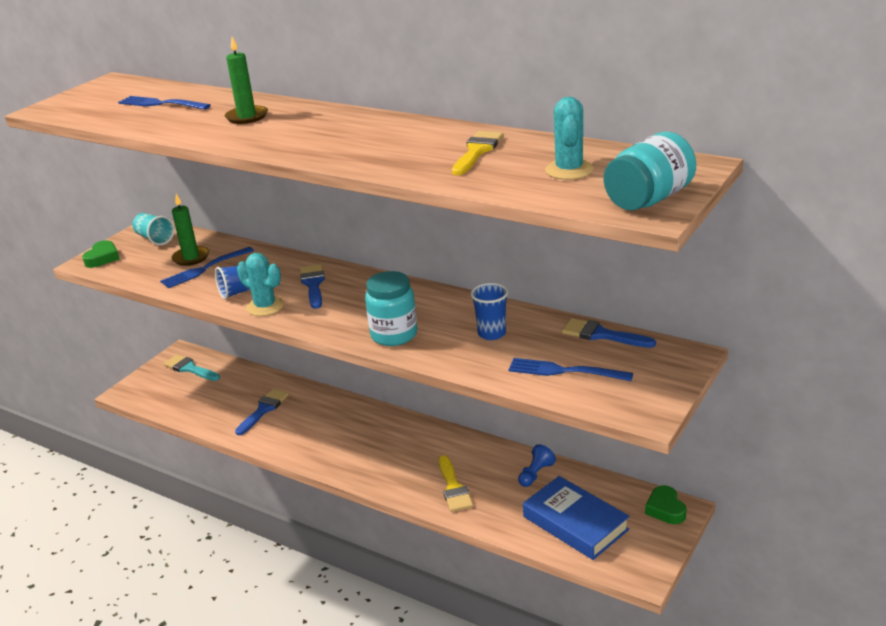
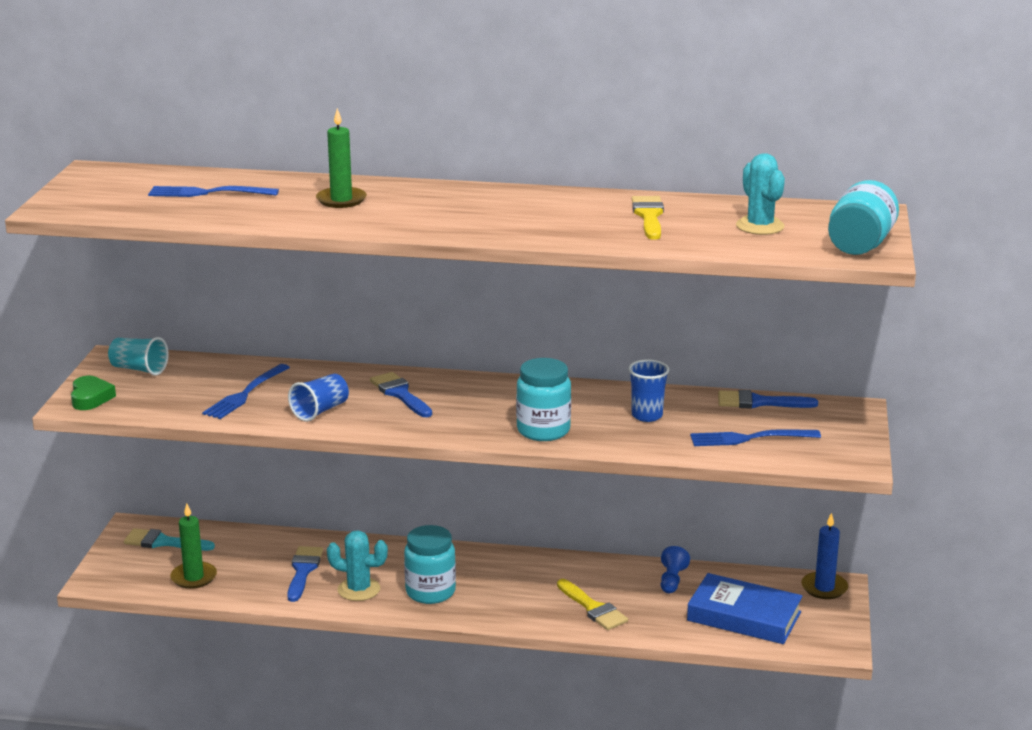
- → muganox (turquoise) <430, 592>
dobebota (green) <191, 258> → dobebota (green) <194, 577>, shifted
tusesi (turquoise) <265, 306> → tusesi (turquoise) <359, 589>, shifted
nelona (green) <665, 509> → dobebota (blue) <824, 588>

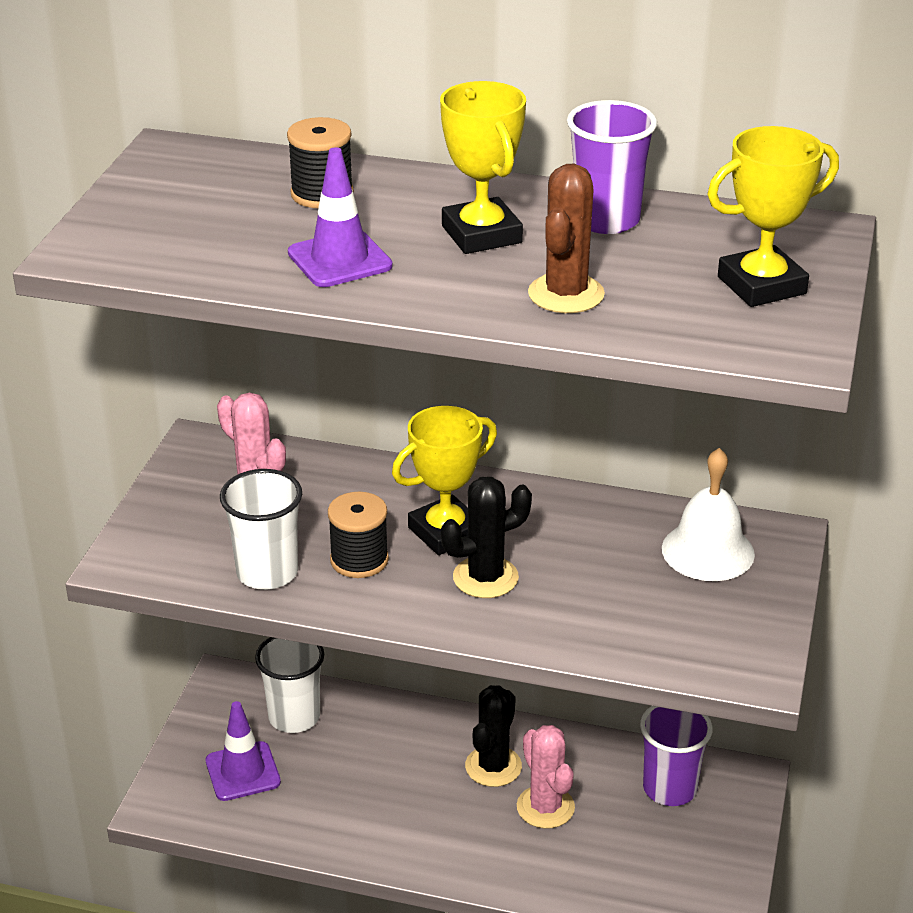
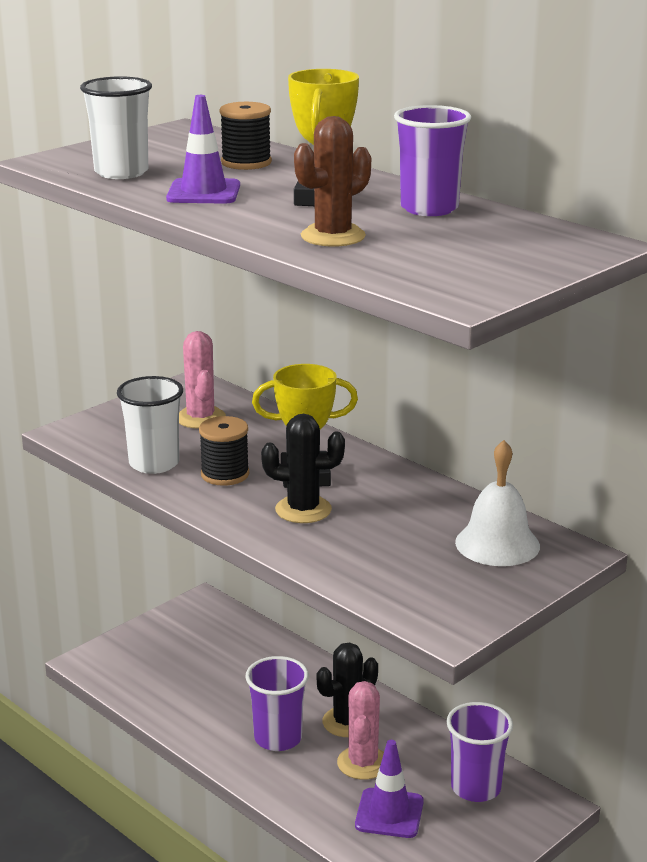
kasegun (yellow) <761, 285> → -
- → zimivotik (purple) <278, 738>
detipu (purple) <243, 771> → detipu (purple) <389, 813>, shifted
zimivotik (white) <294, 717> → zimivotik (white) <121, 172>, shifted

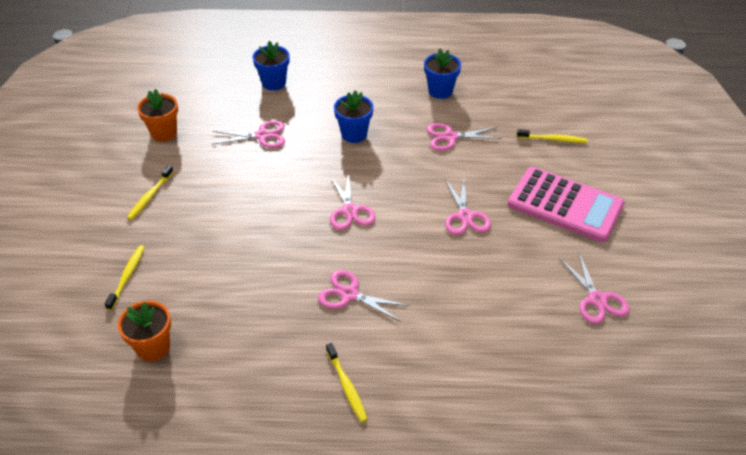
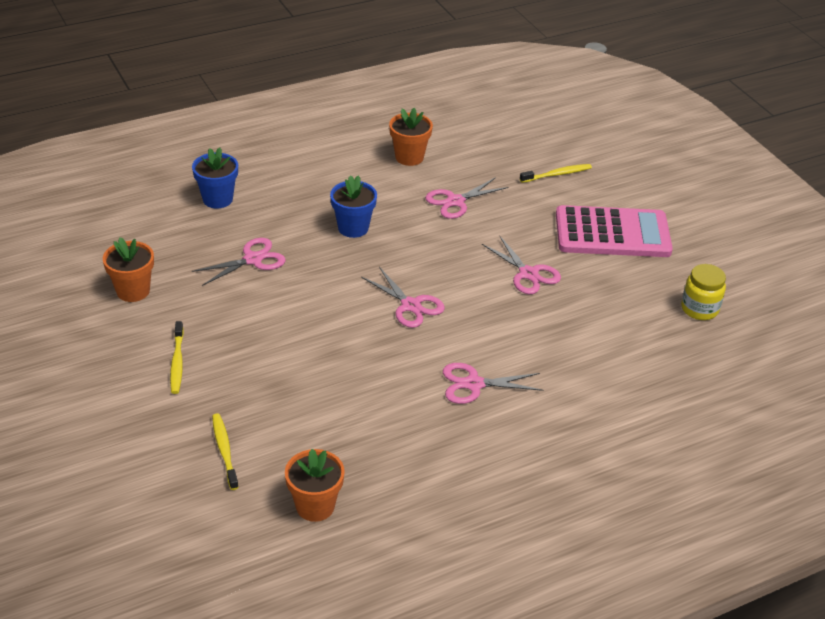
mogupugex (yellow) <346, 386> → -
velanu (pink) <597, 300> → muganox (yellow) <699, 309>
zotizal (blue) <440, 91> → zotizal (orange) <409, 157>

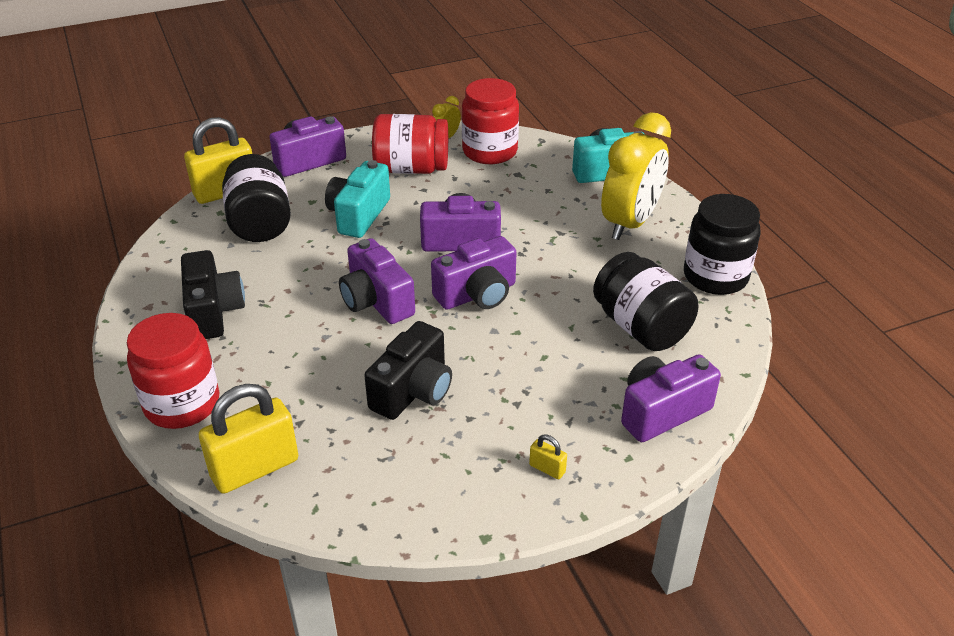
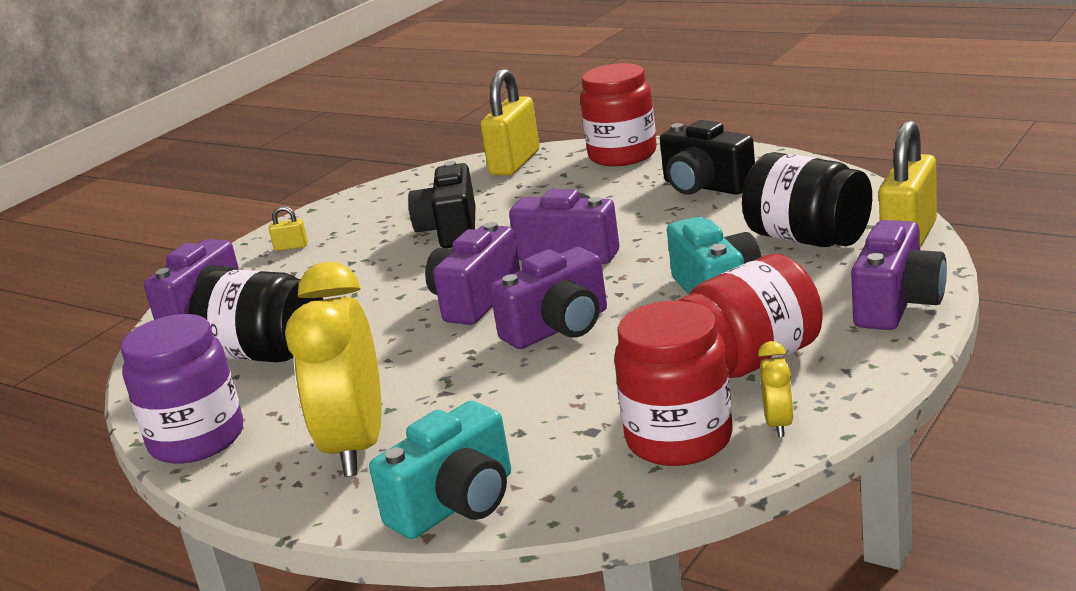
muganox (black) <715, 276> → muganox (purple) <197, 439>

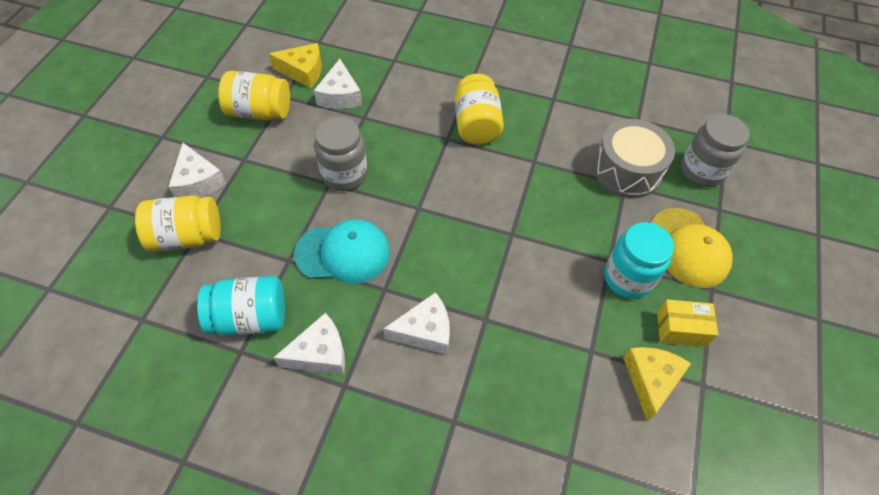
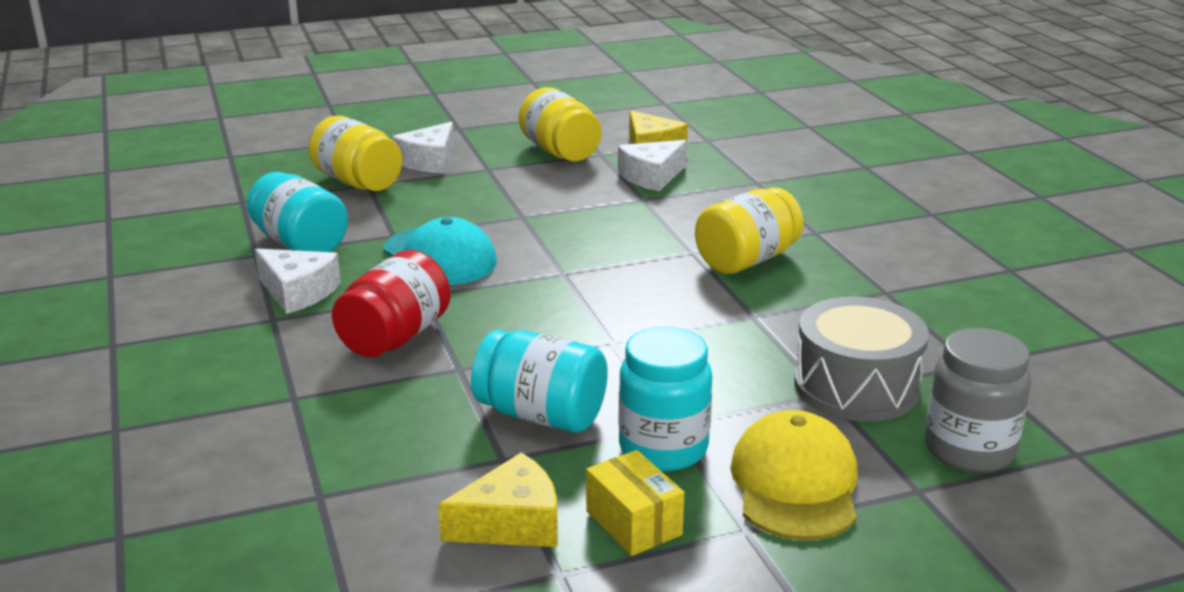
muganox (grey) <344, 174> → -
- → muganox (turquoise) <541, 415>
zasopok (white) <425, 331> → muganox (red) <395, 337>
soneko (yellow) <688, 248> → soneko (yellow) <795, 484>, 150 degrees clockwise

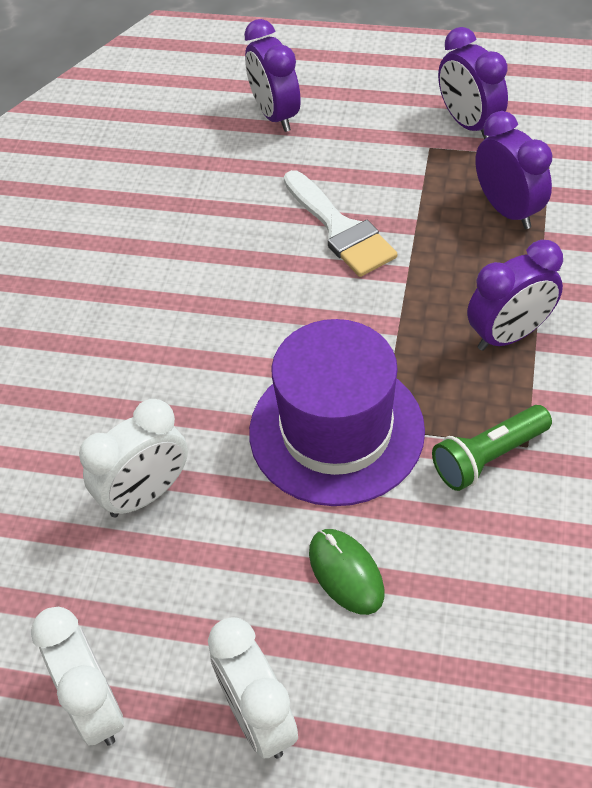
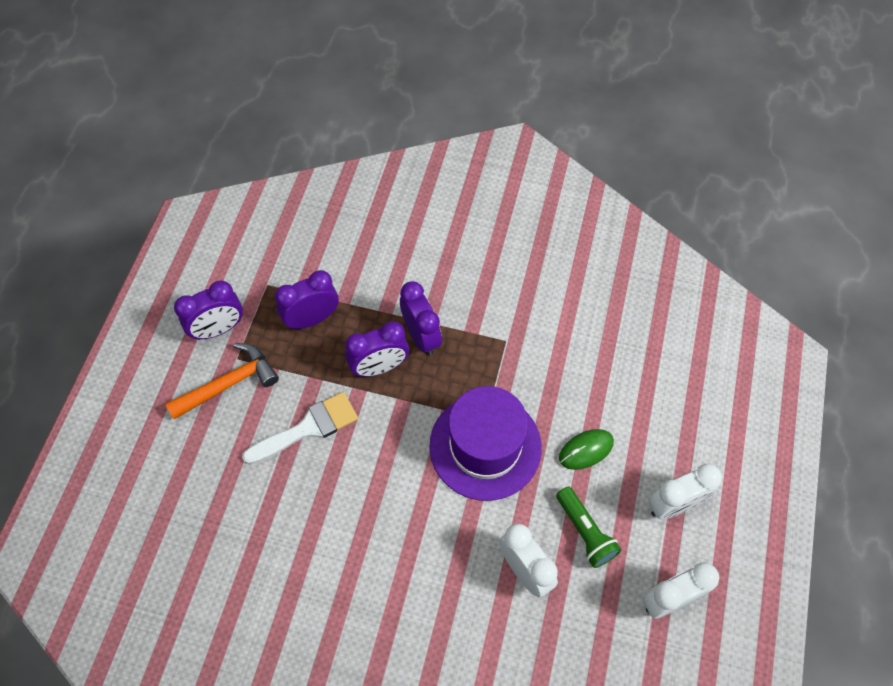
- → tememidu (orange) <229, 383>
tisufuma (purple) <275, 115> → tisufuma (purple) <379, 367>, shifted
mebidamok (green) <488, 457> → mebidamok (green) <585, 532>, shifted

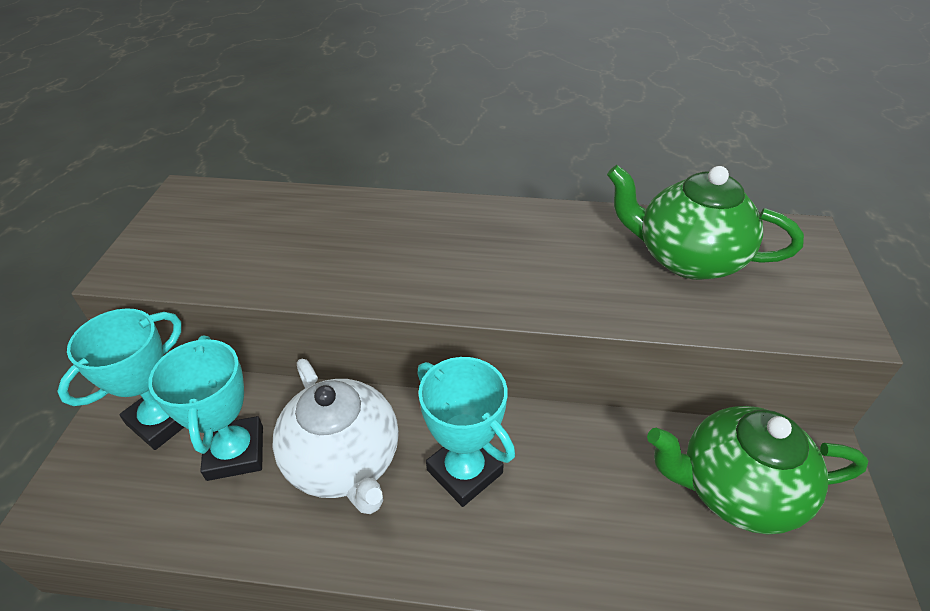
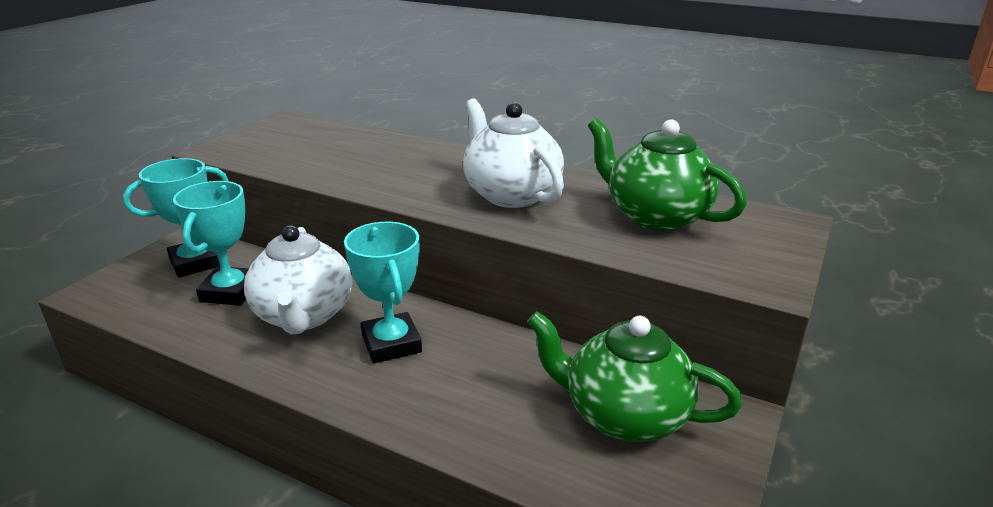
- → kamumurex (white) <511, 194>

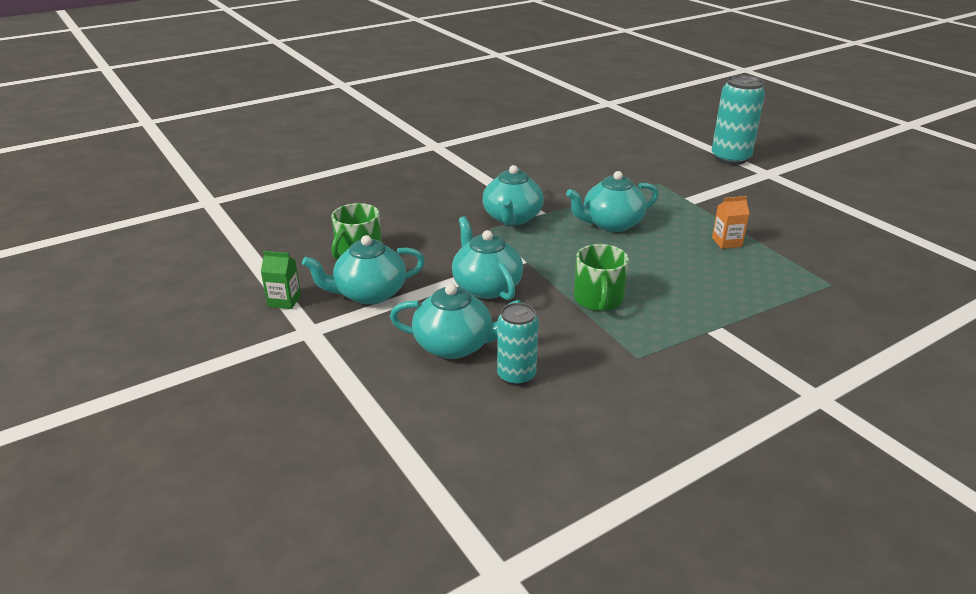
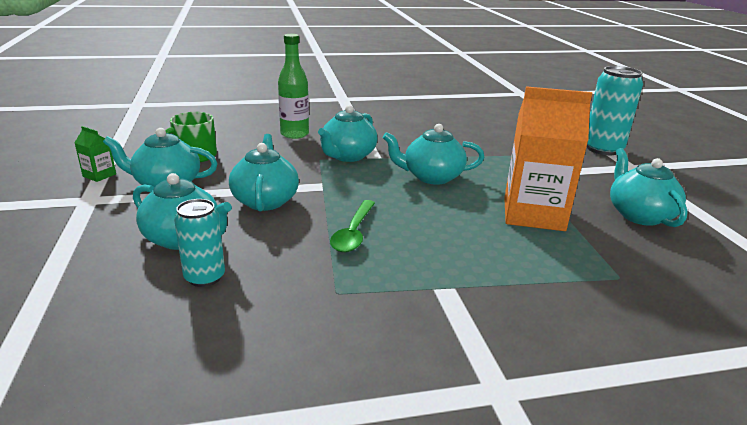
- → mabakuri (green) <294, 134>
- → kamumurex (turquoise) <639, 215>
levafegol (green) <598, 299> → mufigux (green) <353, 233>
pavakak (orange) <726, 242> → pavakak (orange) <533, 214>, x2.38

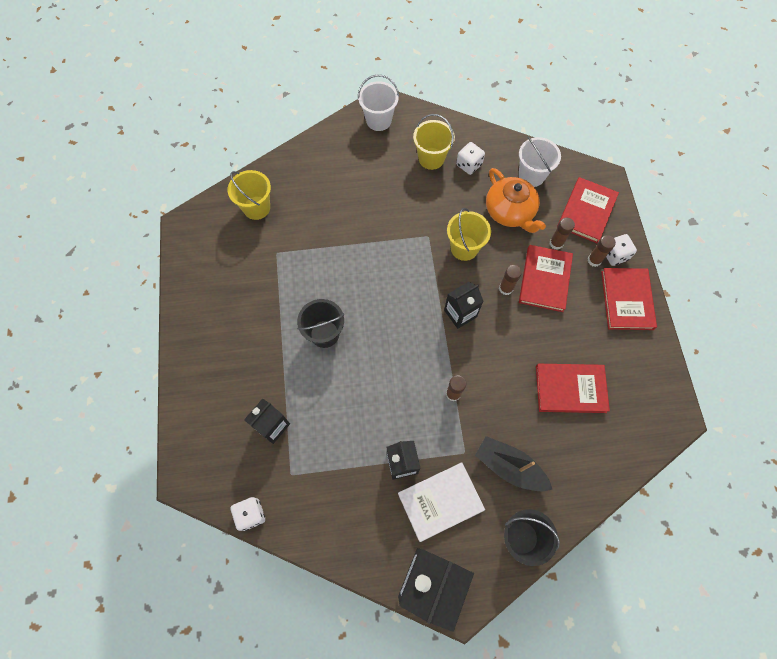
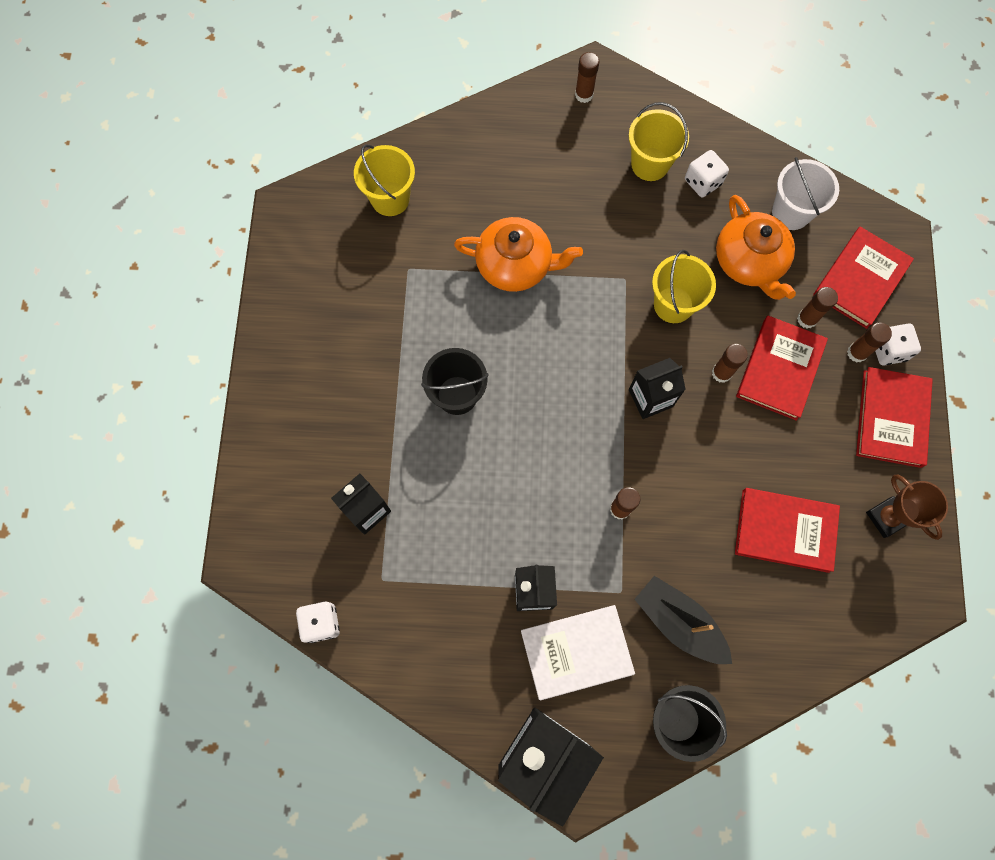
- → kamumurex (orange) <515, 265>
- → kasegun (brown) <886, 517>
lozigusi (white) <378, 120> → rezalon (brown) <584, 95>

